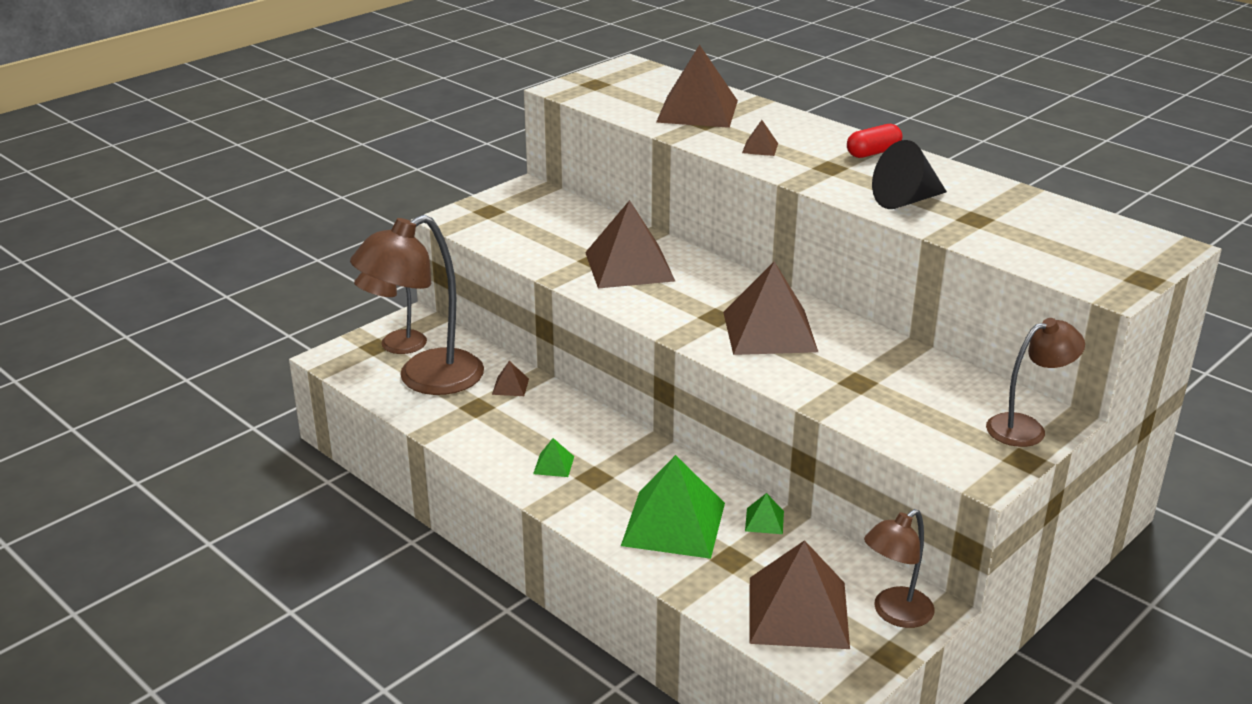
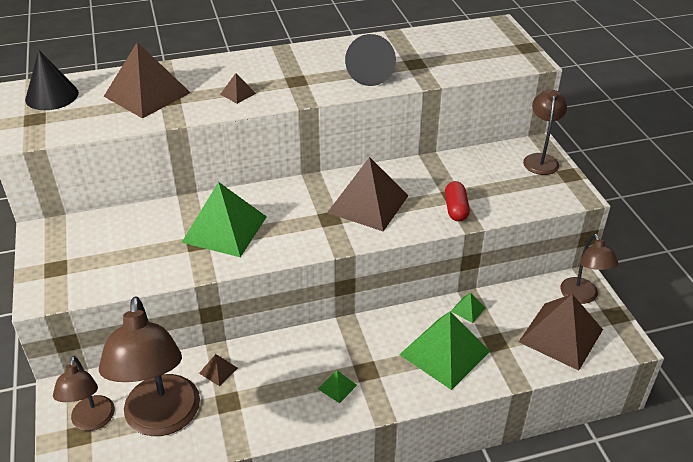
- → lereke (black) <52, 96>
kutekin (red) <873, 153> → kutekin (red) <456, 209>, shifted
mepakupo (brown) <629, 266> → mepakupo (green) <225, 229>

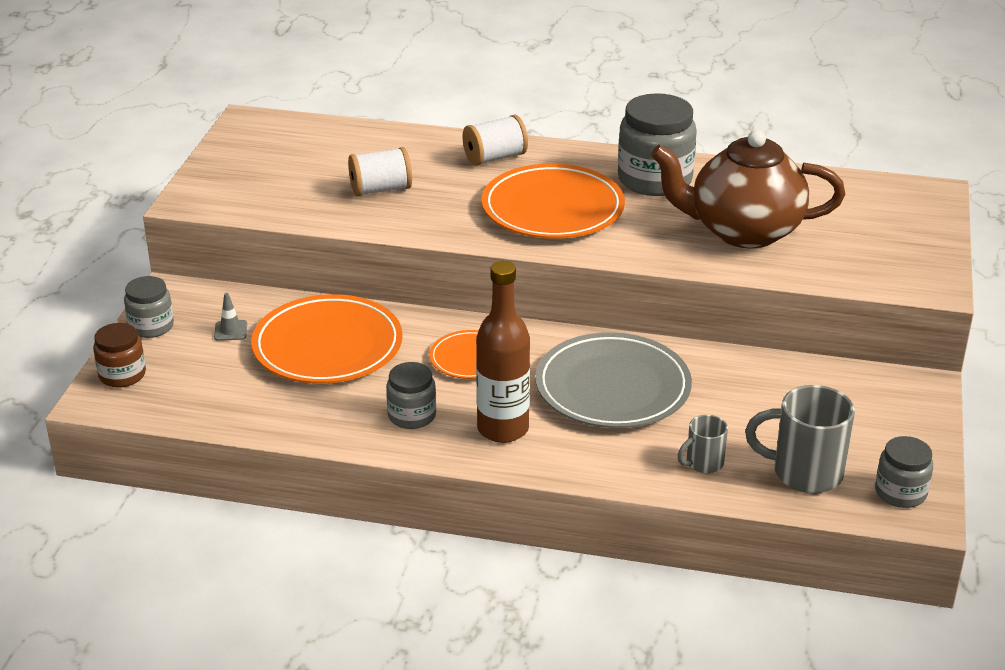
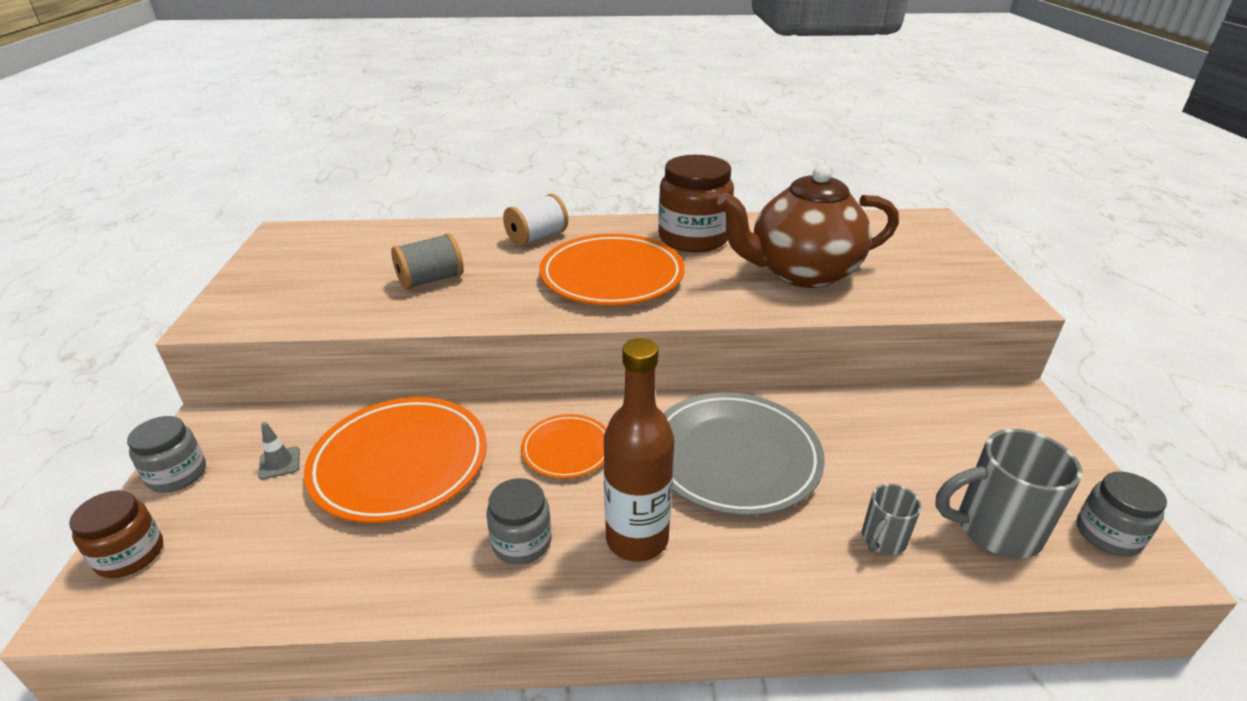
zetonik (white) <380, 189> → zetonik (grey) <431, 280>
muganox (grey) <654, 180> → muganox (brown) <693, 238>

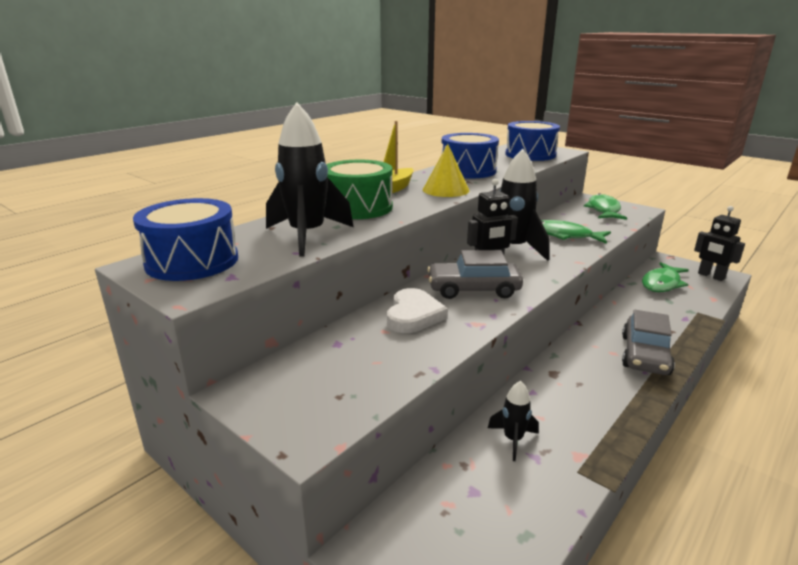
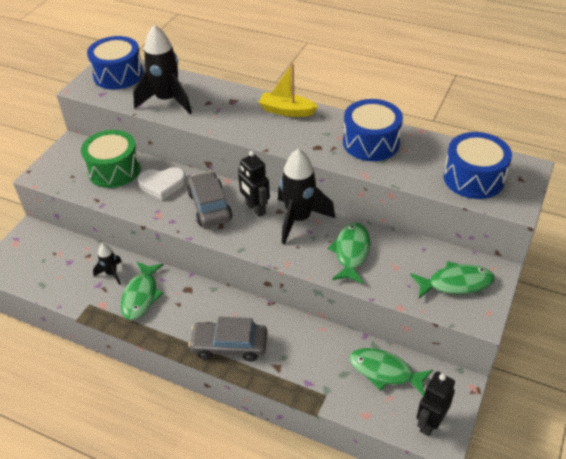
lereke (yellow) <446, 190> → -
- → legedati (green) <141, 296>
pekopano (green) <358, 207> → pekopano (green) <114, 170>, shifted

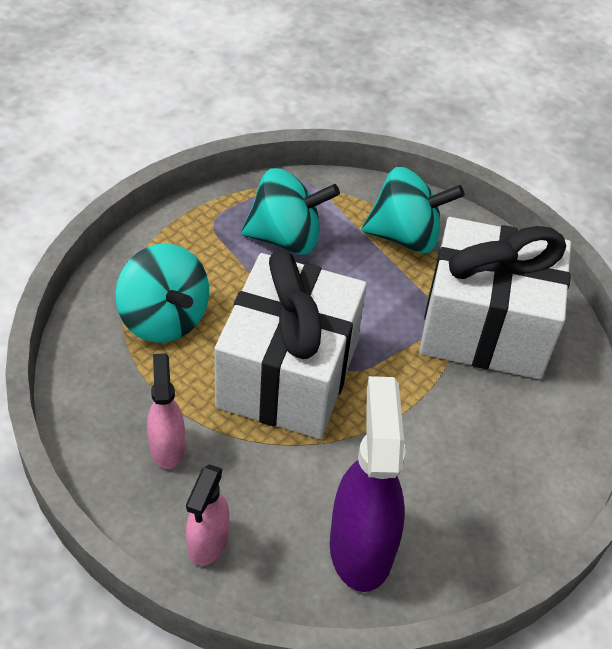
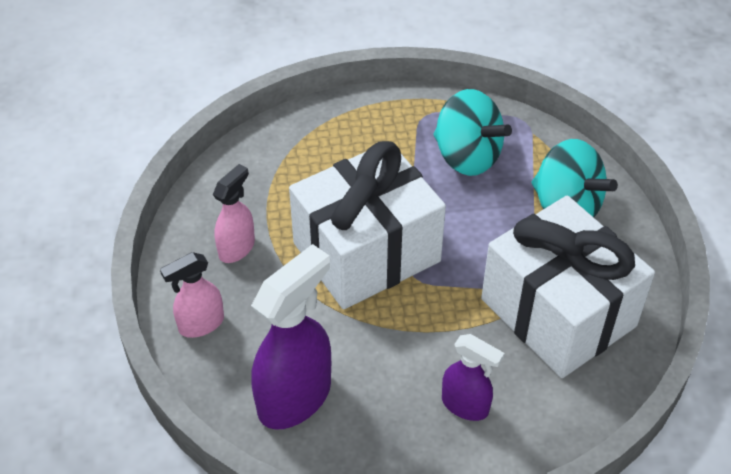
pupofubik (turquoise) <164, 319> → -
- → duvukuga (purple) <465, 405>

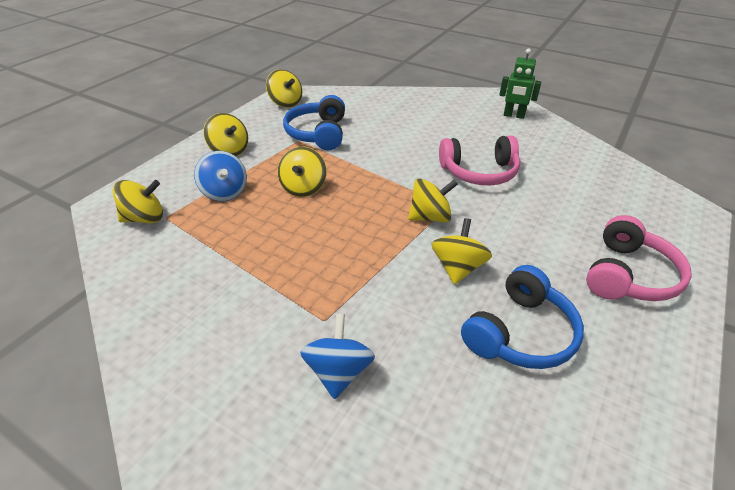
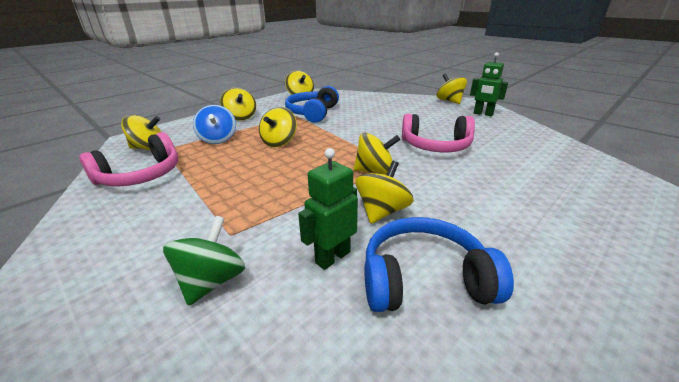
- → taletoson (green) <332, 257>
- → pupofubik (yellow) <449, 101>
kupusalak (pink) <628, 275> → kupusalak (pink) <141, 175>, shifted
pupofubik (blue) <338, 372> → pupofubik (green) <212, 281>
kupusalak (blue) <520, 333> → kupusalak (blue) <424, 279>, 150 degrees counterclockwise

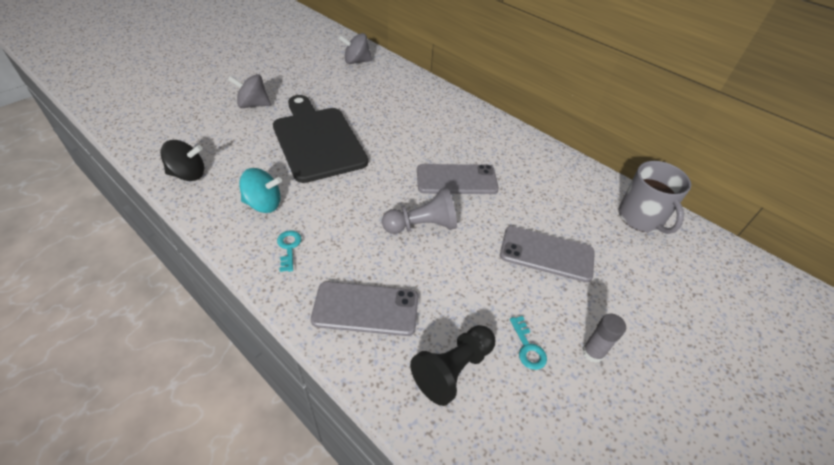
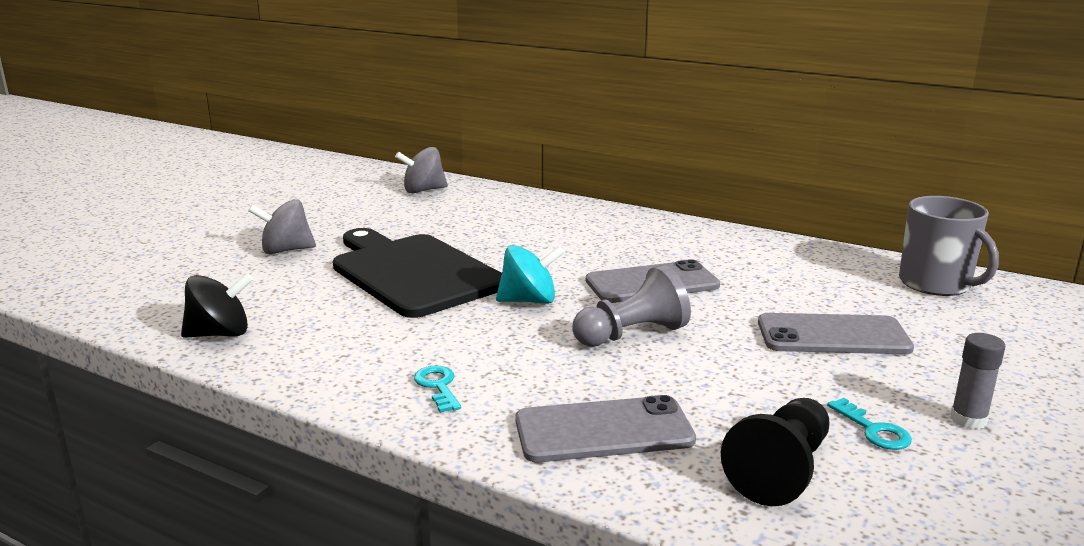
pupofubik (turquoise) <263, 204> → pupofubik (turquoise) <529, 301>, shifted

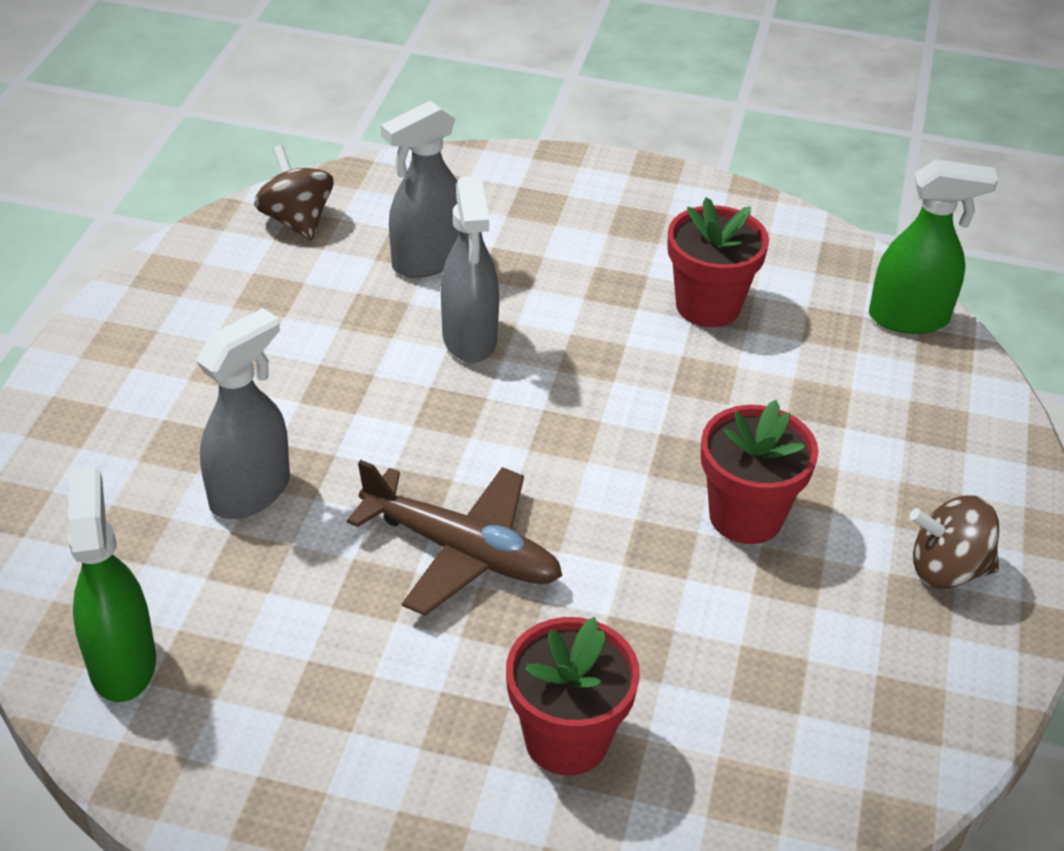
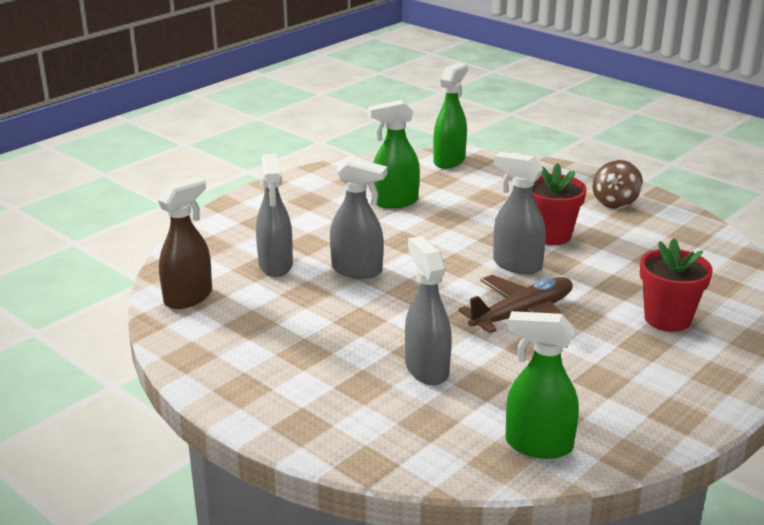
- → duvukuga (grey) <516, 265>
pupofubik (brown) <296, 220> → duvukuga (brown) <189, 297>
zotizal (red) <708, 306> → duvukuga (green) <394, 202>

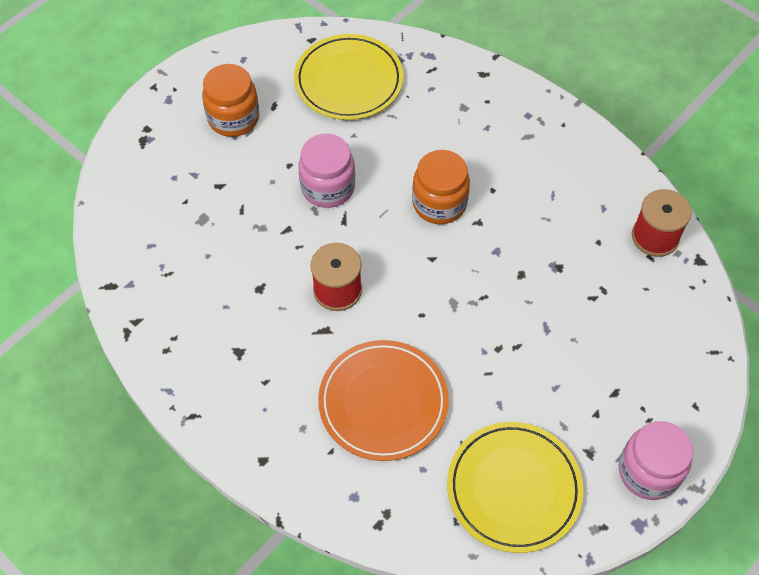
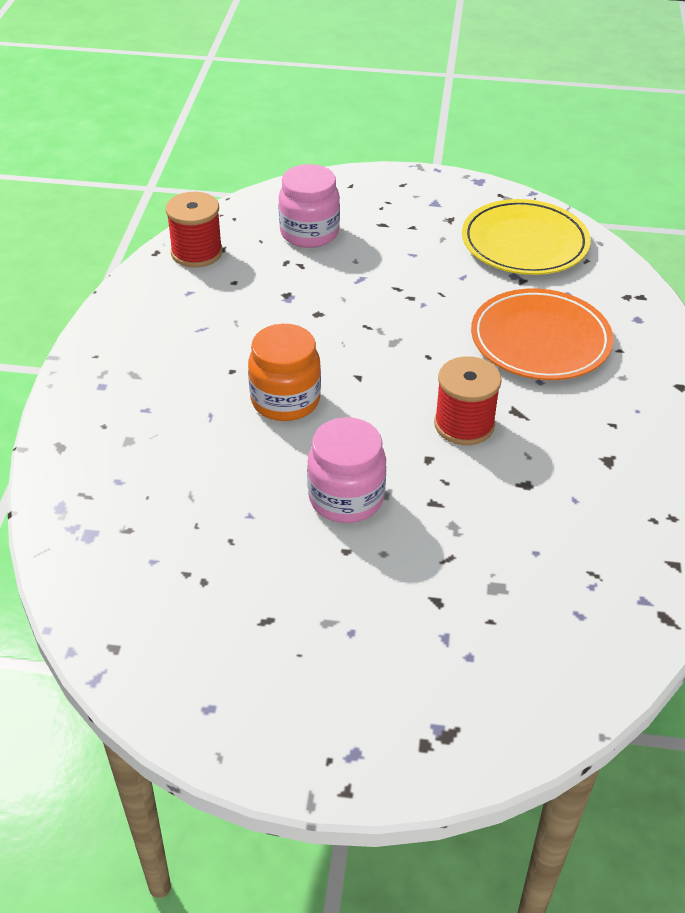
muganox (orange) <233, 118> → -
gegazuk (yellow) <348, 81> → -
muganox (pink) <648, 471> → muganox (pink) <309, 233>, shifted

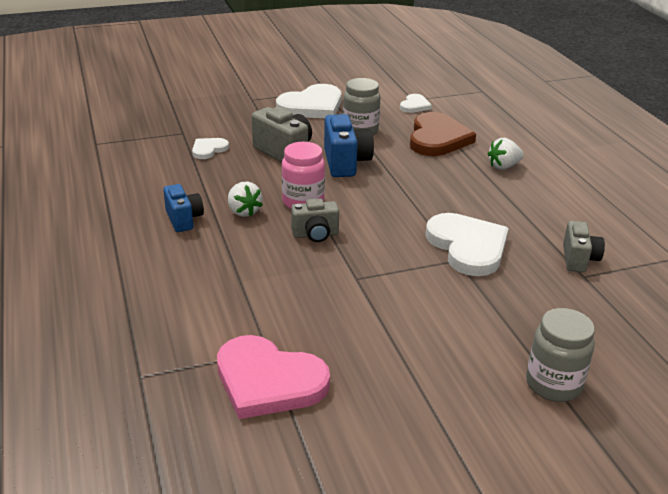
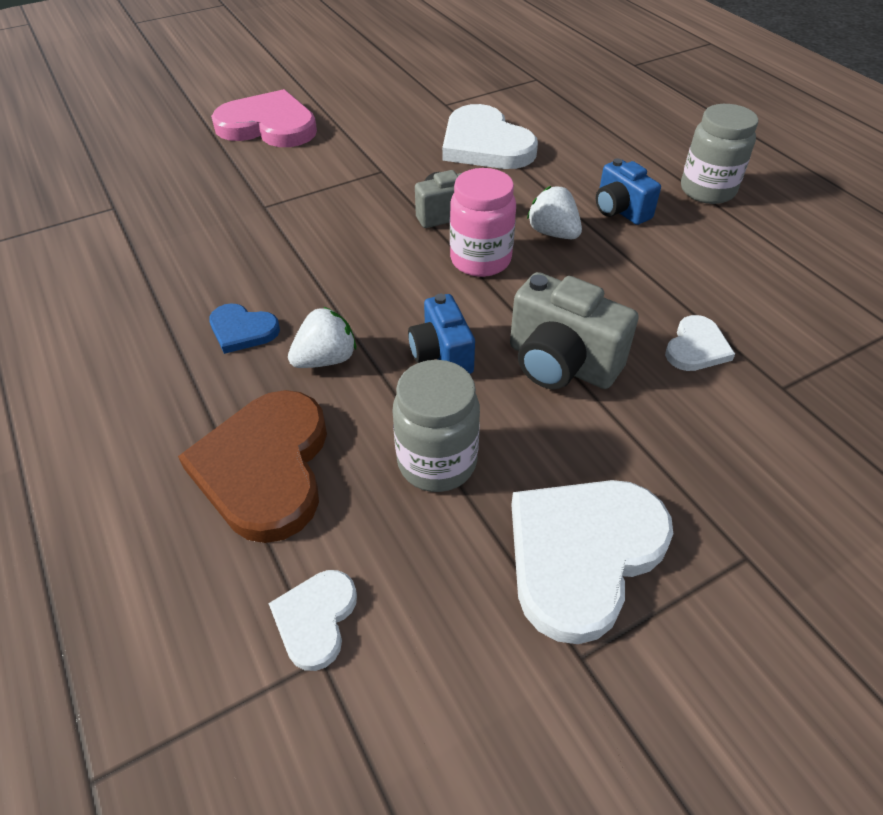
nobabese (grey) <579, 259> → -
- → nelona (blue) <242, 330>
nelona (pink) <268, 381> → nelona (pink) <268, 126>, shifted
nelona (white) <467, 247> → nelona (white) <485, 144>, shifted
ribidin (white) <503, 166> → ribidin (white) <326, 359>, shifted
muganox (grey) <553, 384> → muganox (grey) <707, 190>, shifted
nobabese (blue) <345, 163> → nobabese (blue) <441, 355>, x0.65

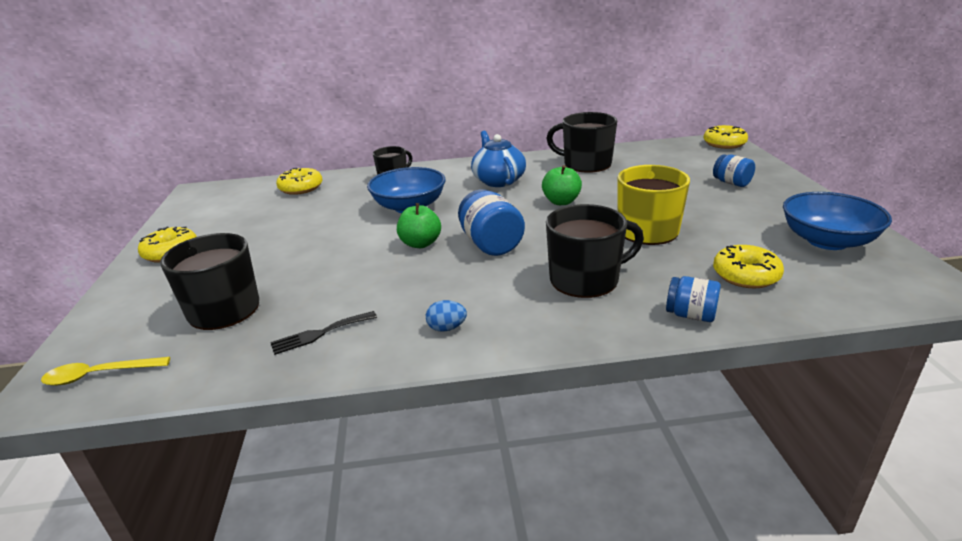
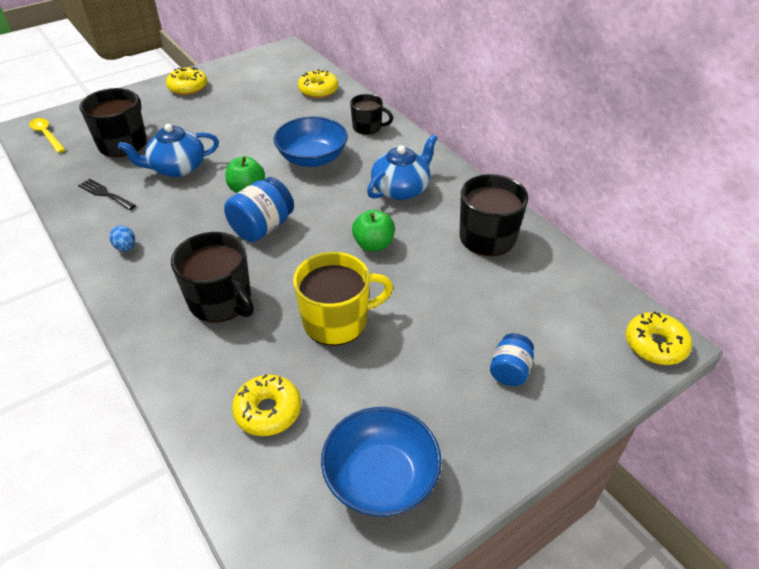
muganox (blue) <690, 315> → -
- → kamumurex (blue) <177, 168>

